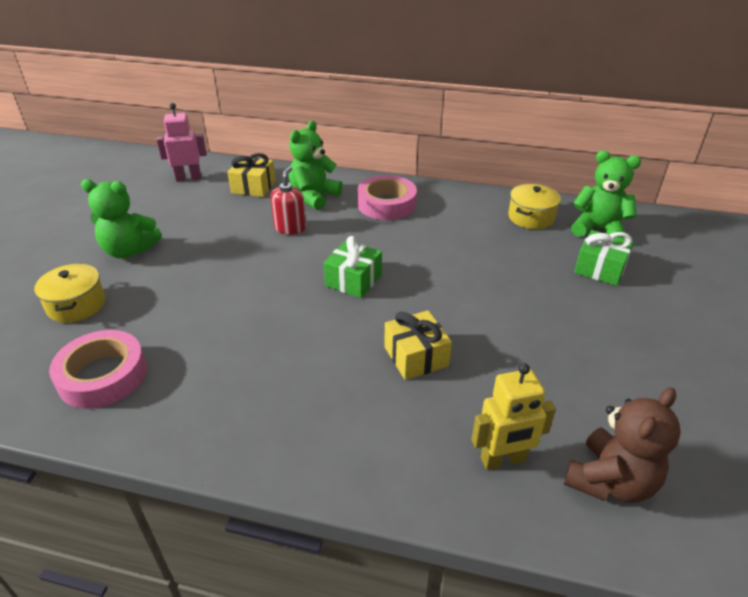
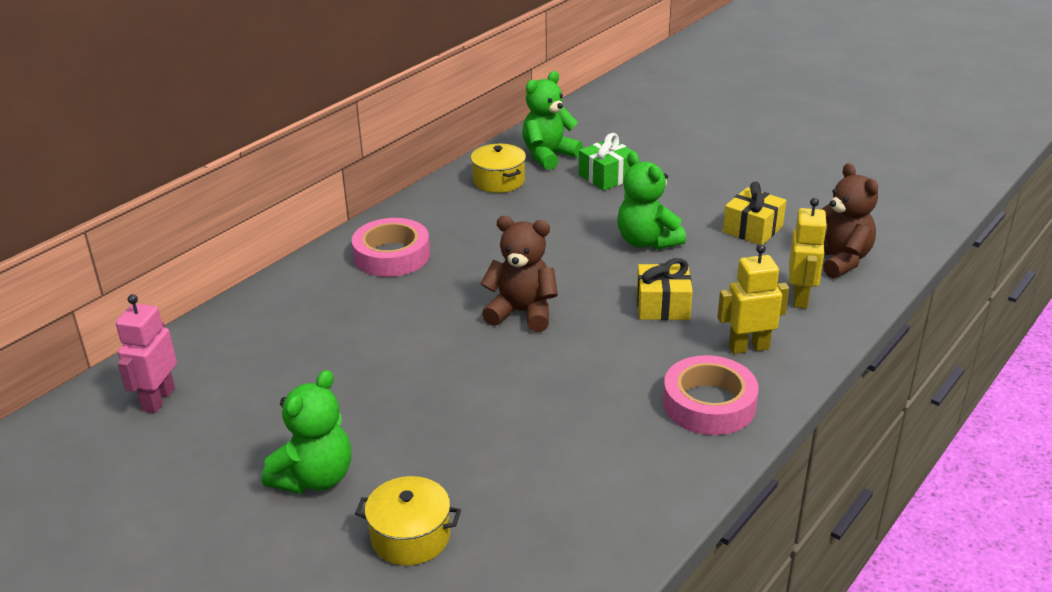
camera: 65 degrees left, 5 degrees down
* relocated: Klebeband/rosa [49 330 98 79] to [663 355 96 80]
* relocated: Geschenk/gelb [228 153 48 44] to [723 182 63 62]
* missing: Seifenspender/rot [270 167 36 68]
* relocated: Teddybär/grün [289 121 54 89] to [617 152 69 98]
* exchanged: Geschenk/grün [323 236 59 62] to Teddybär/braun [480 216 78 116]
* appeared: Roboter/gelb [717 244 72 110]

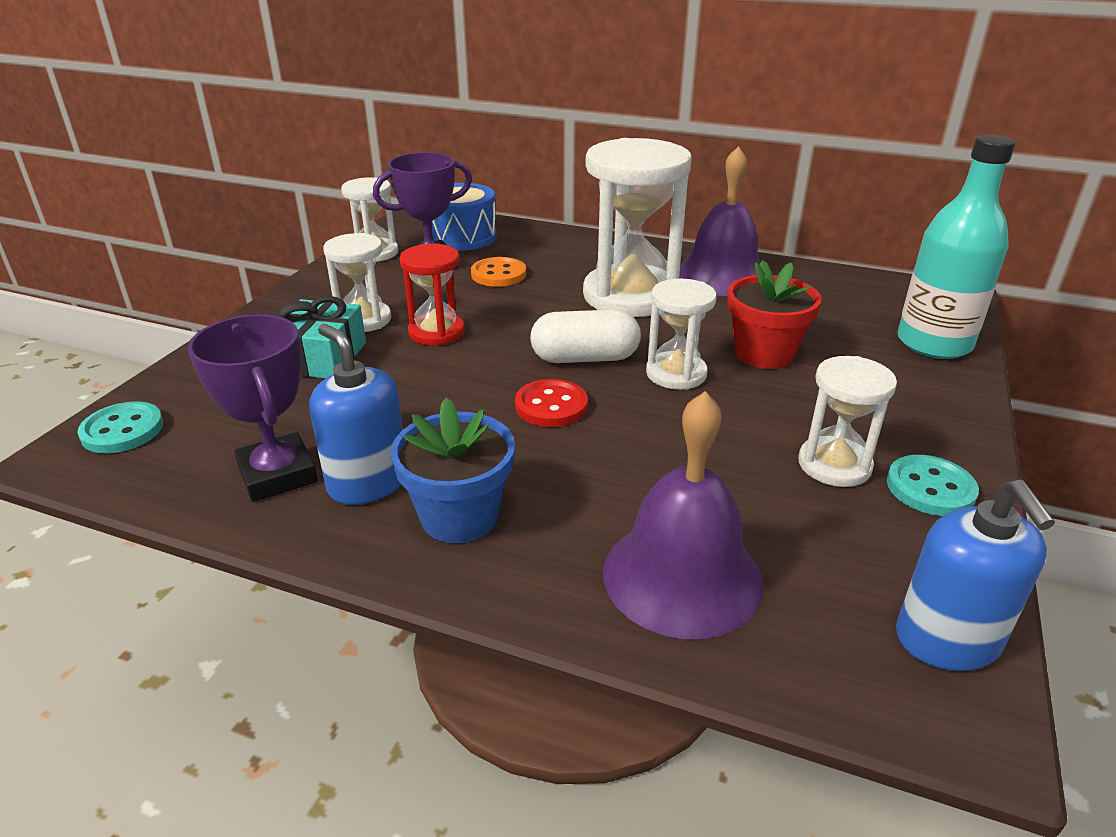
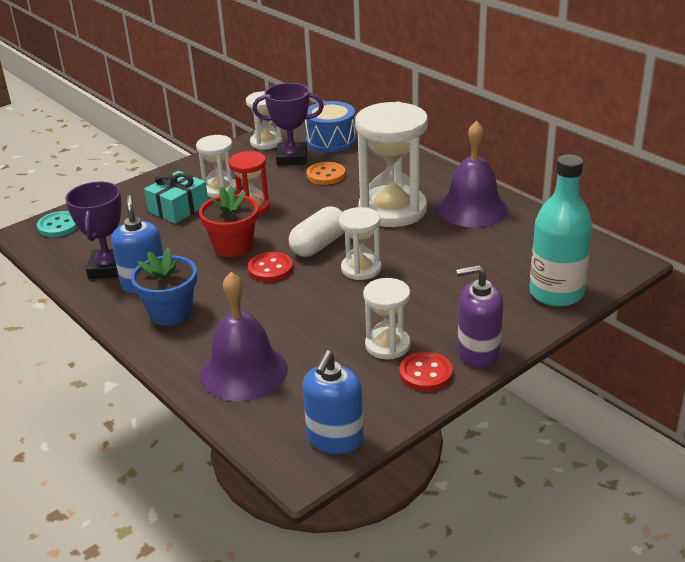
camera: 30 degrees right, 0 degrees up
* spun: Kapsel/weiß [530 310 111 53] = [289 206 56 51] 75 degrees counterclockwise
* relocated: Blumentopf/rot [727 260 95 109] to [199 186 59 71]
* colour: Knopf/türkis [887 455 92 61] to Knopf/rot [400 352 53 39]
* appeared: Seifenspender/lila [456 265 48 103]

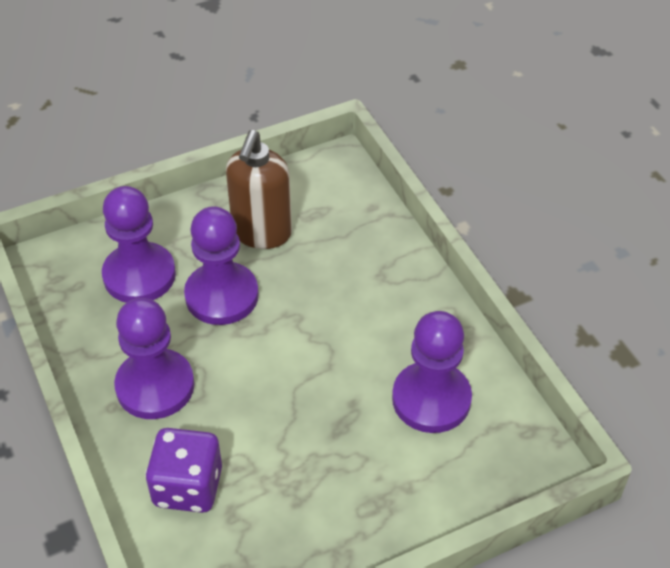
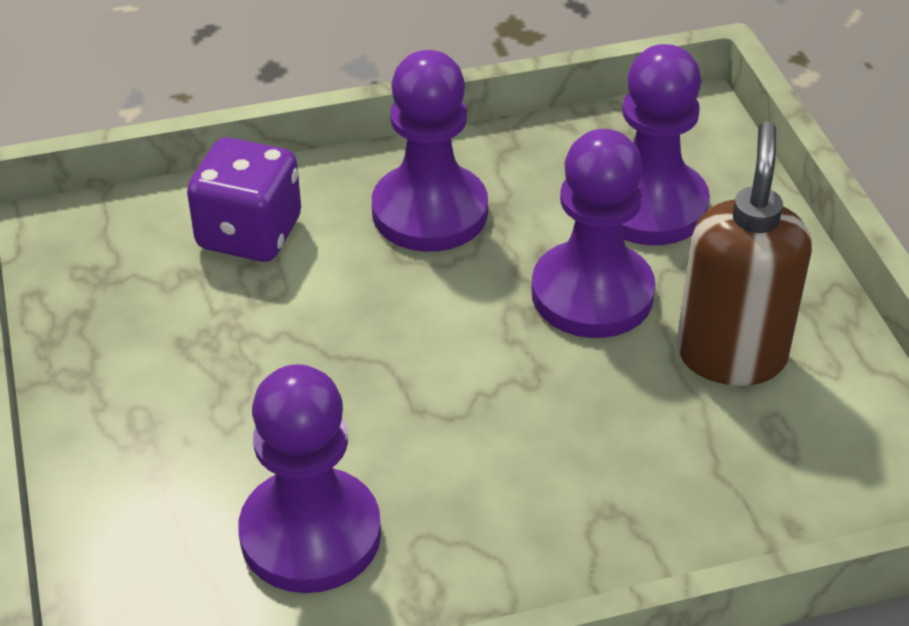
camera: 100 degrees right, 5 degrees down
* spun: Seifenspender/braun [226 130 66 119] = [677 121 135 265] 75 degrees clockwise

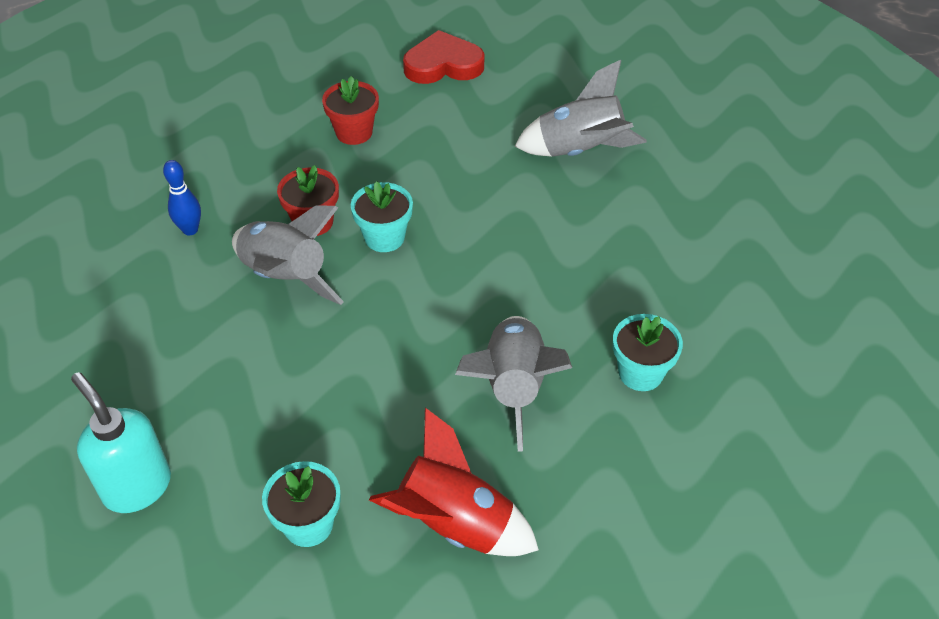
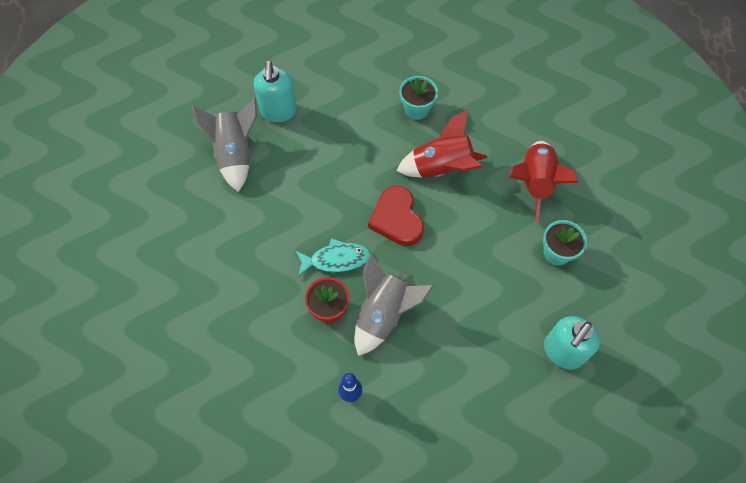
camera: 100 degrees left, 15 degrees up
* missing: Blumentopf/rot [322 76 57 69]
* exchanged: Blumentopf/türkis [351 181 62 71] to Fisch/türkis [296 238 74 38]
* relocated: Herz/rot [403 30 81 54] to [368 186 56 60]
* colour: Rakete/grau [455 316 117 136] to Rakete/rot [396 110 91 68]
* appeared: Seifenspender/türkis [254 60 43 62]

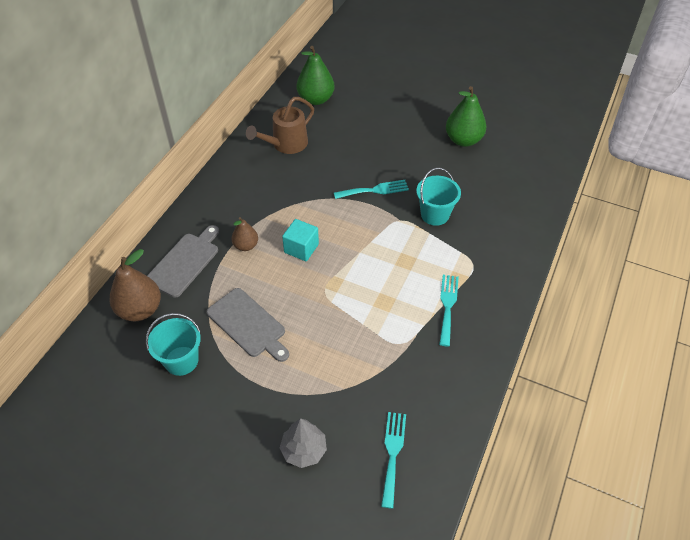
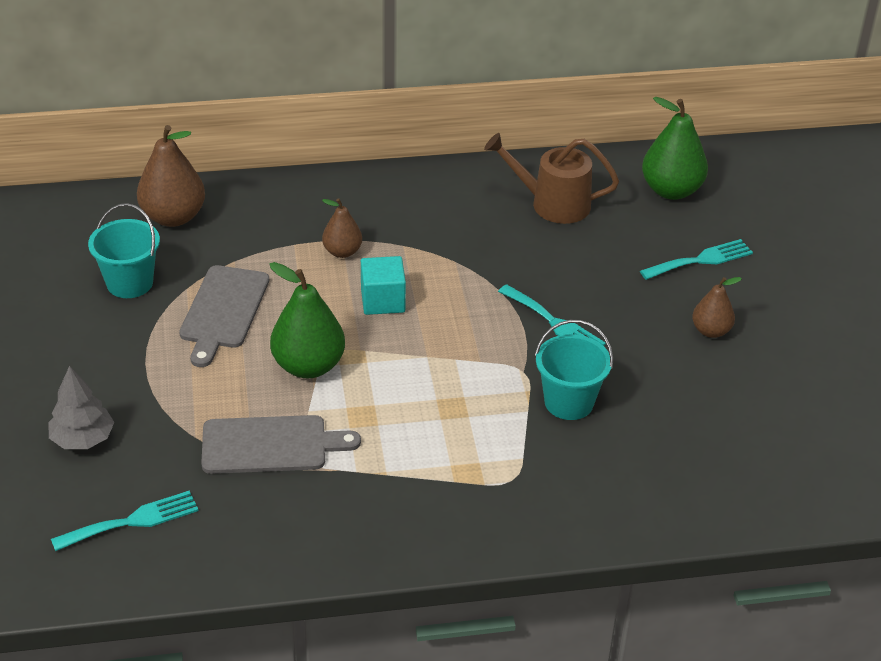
camera: 55 degrees right, 10 degrees down
* relocated: Schneidebrett/grau [147 225 72 73] to [201 415 160 59]
* relocated: Gabel/türkis [439 275 20 72] to [640 239 113 41]
* relocated: Birne/grün [446 86 41 61] to [269 262 76 116]
* appeared: Birne/braun [692 277 50 61]

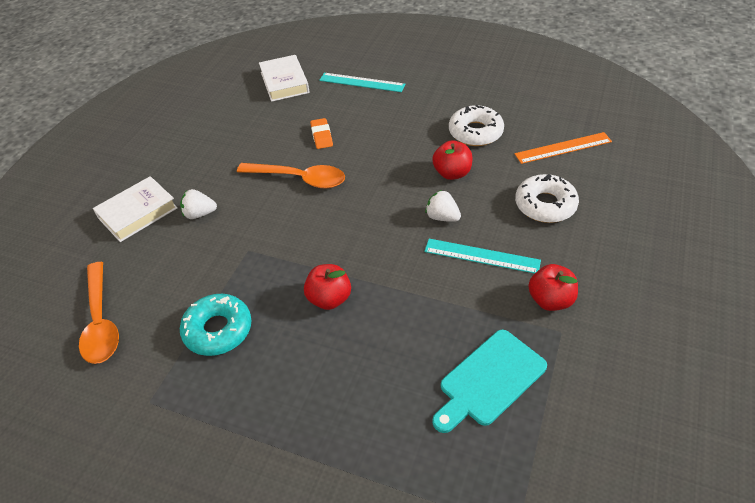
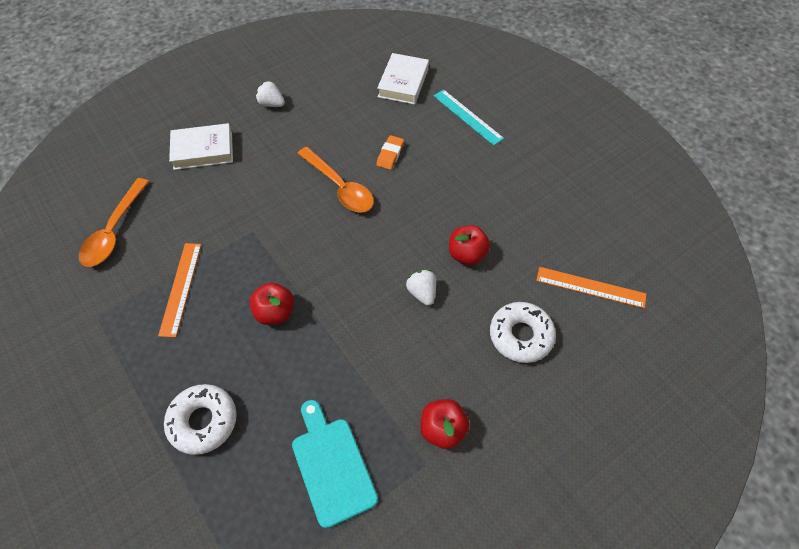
camera: 30 degrees right, 10 degrees up
* relocated: Erdbeere/weiß [180 189 37 30] to [256 81 29 26]
* exchanged: Donut/türkis [180 294 72 62] to Lineal/orange [158 243 43 94]
* missing: Lineal/türkis [424 239 117 35]
* spun: Schneidebrett/türkis [432 330 115 103] = [292 400 86 128] 75 degrees clockwise
* relocated: Donut/weiß [449 105 55 41] to [164 384 73 71]

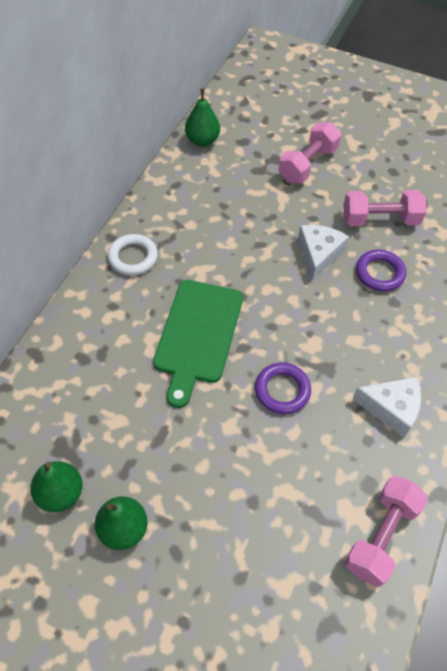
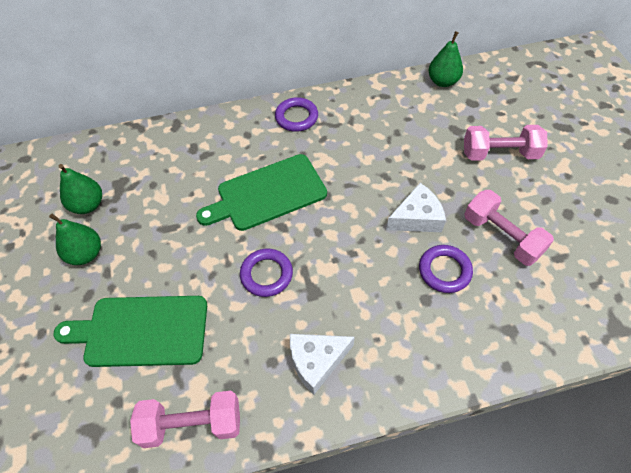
camera: 55 degrees right, 0 degrees up
* colour: Ring/weiß [108 234 50 41] to Ring/lila [275 97 43 35]
* spun: Käse/weiß [352 377 69 61] = [290 334 65 61] 90 degrees clockwise
* appeared: Schneidebrett/grün [54 296 153 71]

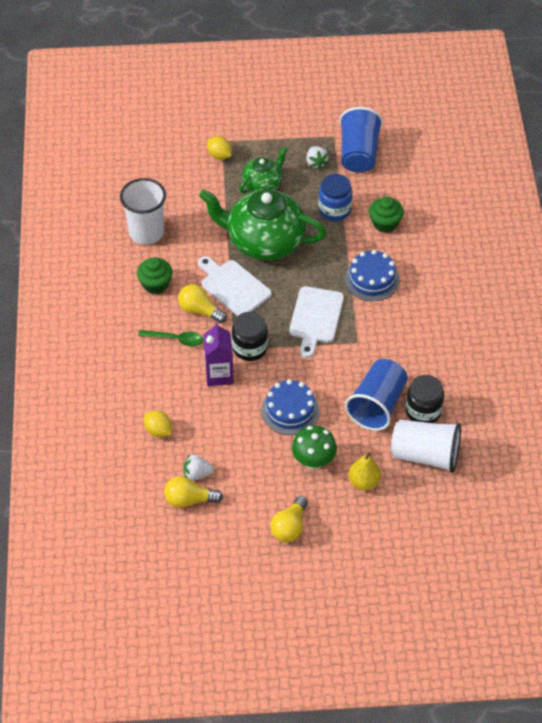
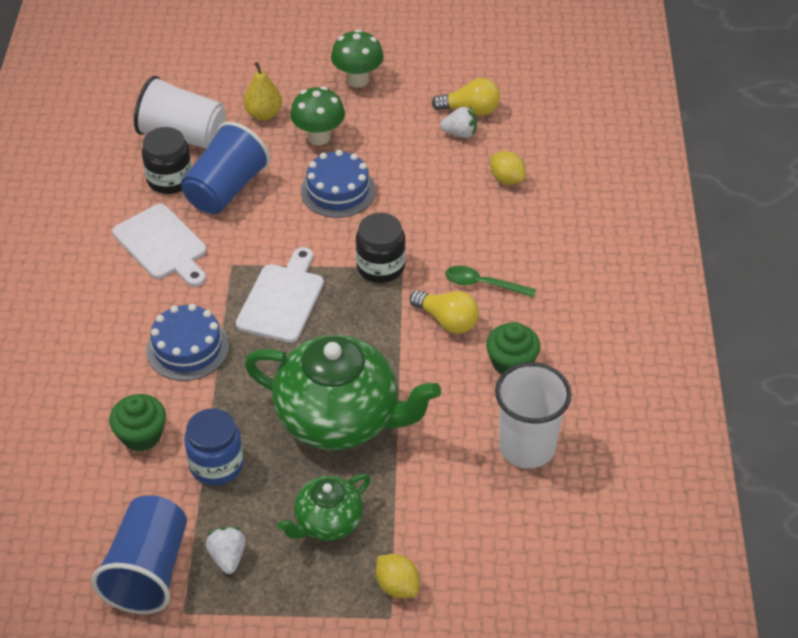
camera: 175 degrees left, 5 degrees down
* relocated: Schneidebrett/weiß [198 256 74 60] to [112 204 95 83]
* missing: Getränkekarton/lila [203 322 31 64]
* exchanged: Glühbirne/gelb [270 496 38 47] to Pilz/grün [331 29 53 58]

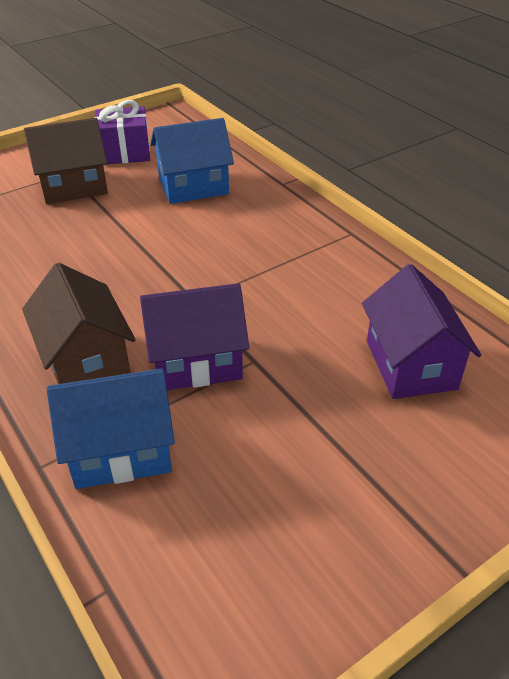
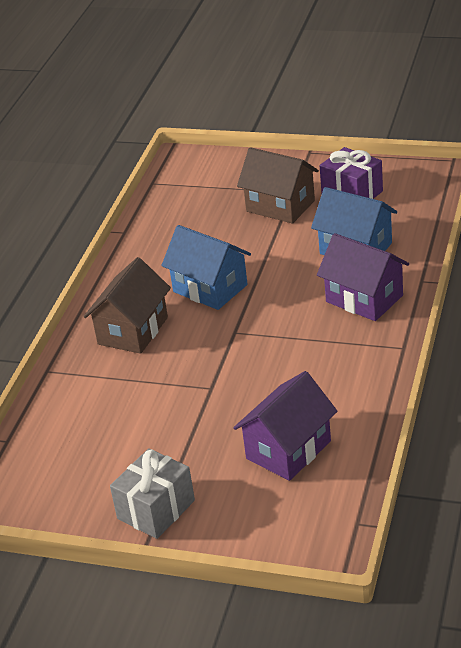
camera: 55 degrees right, 5 degrees down
* relocated: Haus/blau [47 368 128 121] to [161 225 90 85]
* relocated: Haus/lila [140 283 109 107] to [317 233 92 88]
* appeared: Geschenk/grau [110 448 85 91]

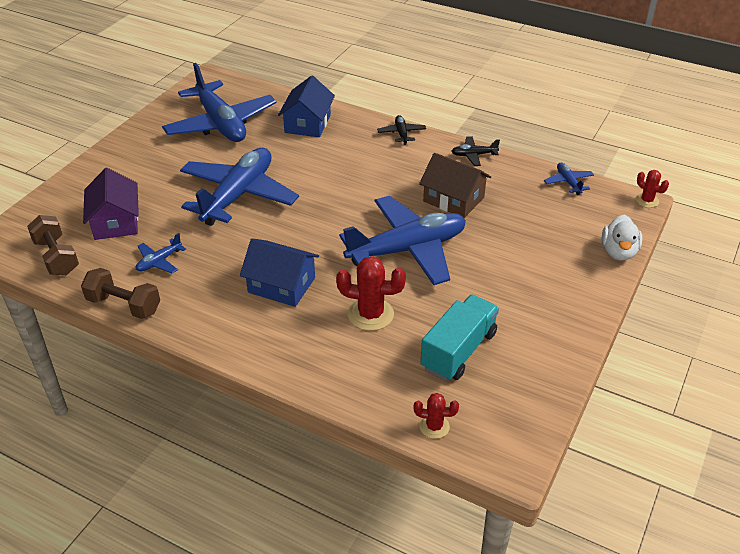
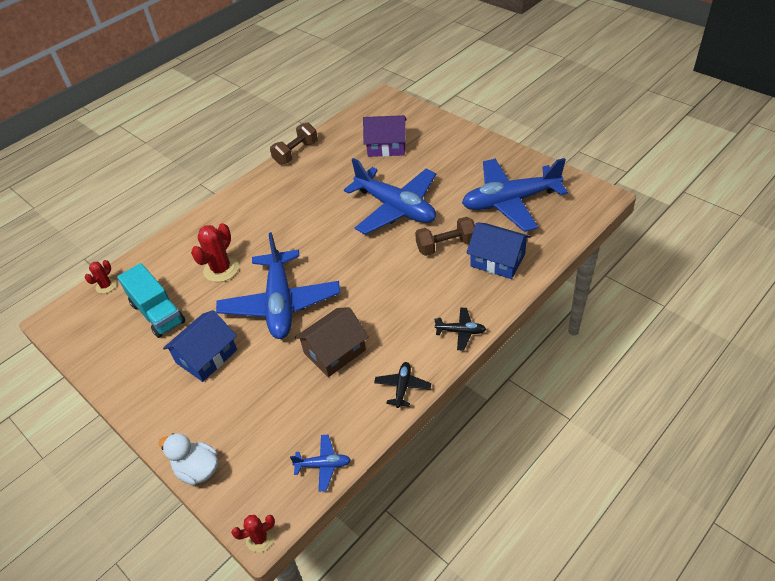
camera: 110 degrees right, 5 degrees up
* relocated: Hantel/braun [27 215 52 60] to [415 217 60 39]
* missing: Flugzeug/blau [136 233 50 40]
* relocated: Haus/blau [240 238 79 69] to [163 310 74 72]

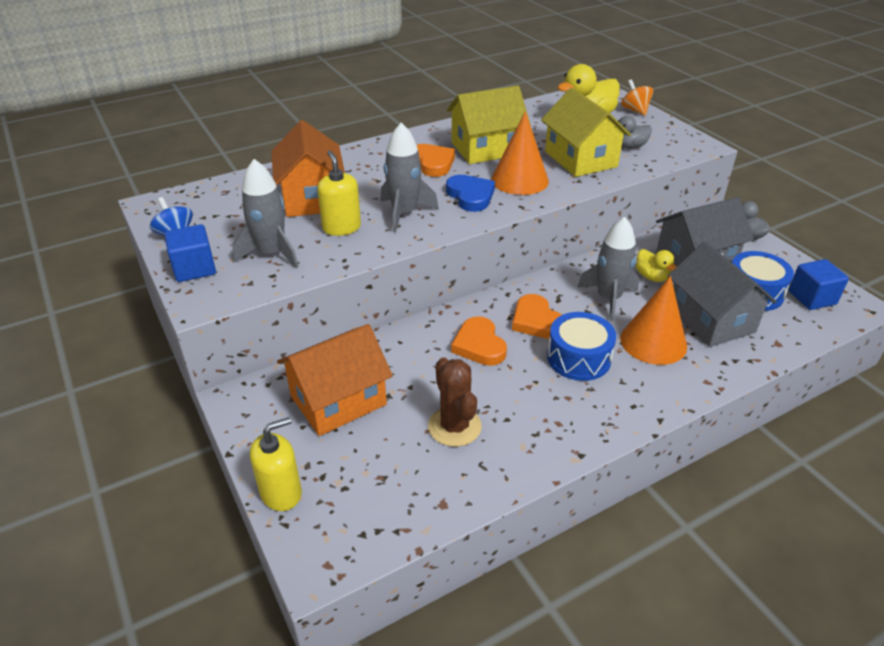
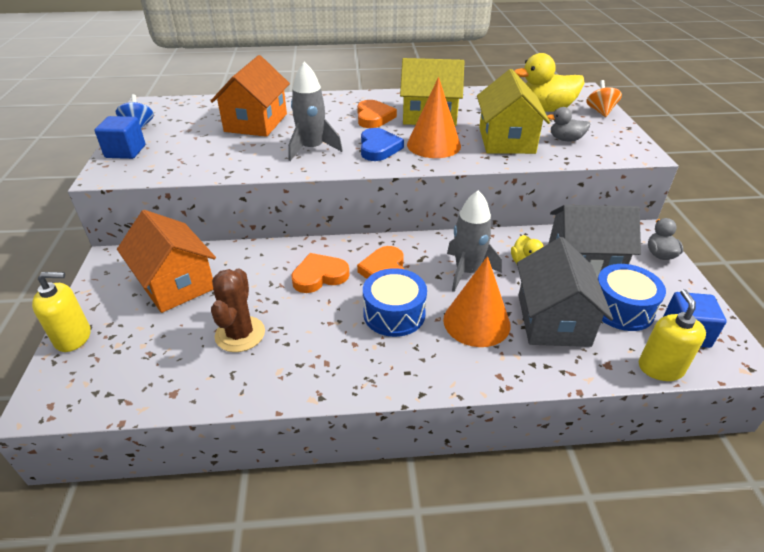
camera: 25 degrees right, 0 degrees up
* missing: Rakete/grau [232 159 67 109]
* spun: Haus/orange [277 324 116 112] = [117 210 99 103] 60 degrees clockwise
* relocated: Seifenspender/gelb [317 150 44 86] to [639 289 67 92]
* spun: Herz/orange [451 316 56 50] = [291 253 58 40] 60 degrees clockwise

